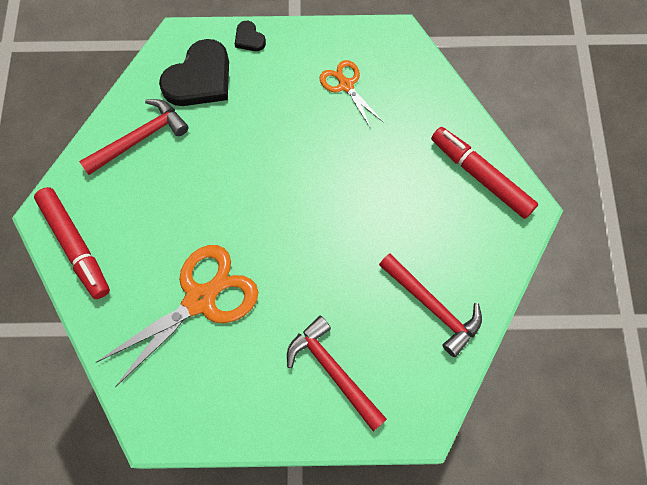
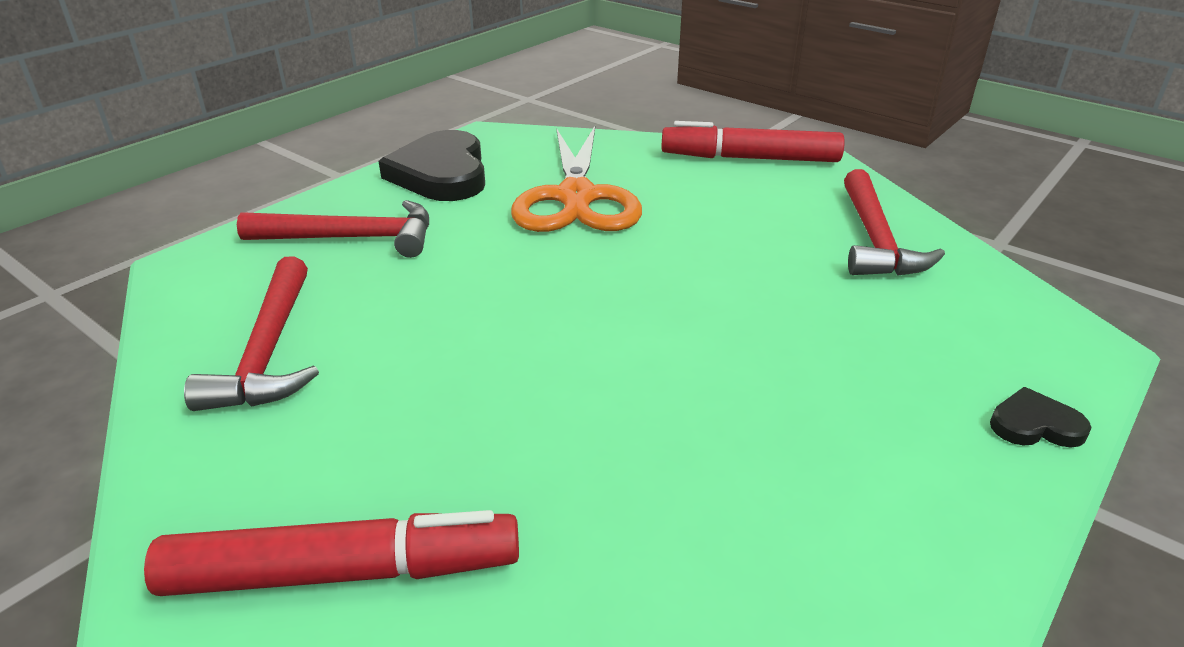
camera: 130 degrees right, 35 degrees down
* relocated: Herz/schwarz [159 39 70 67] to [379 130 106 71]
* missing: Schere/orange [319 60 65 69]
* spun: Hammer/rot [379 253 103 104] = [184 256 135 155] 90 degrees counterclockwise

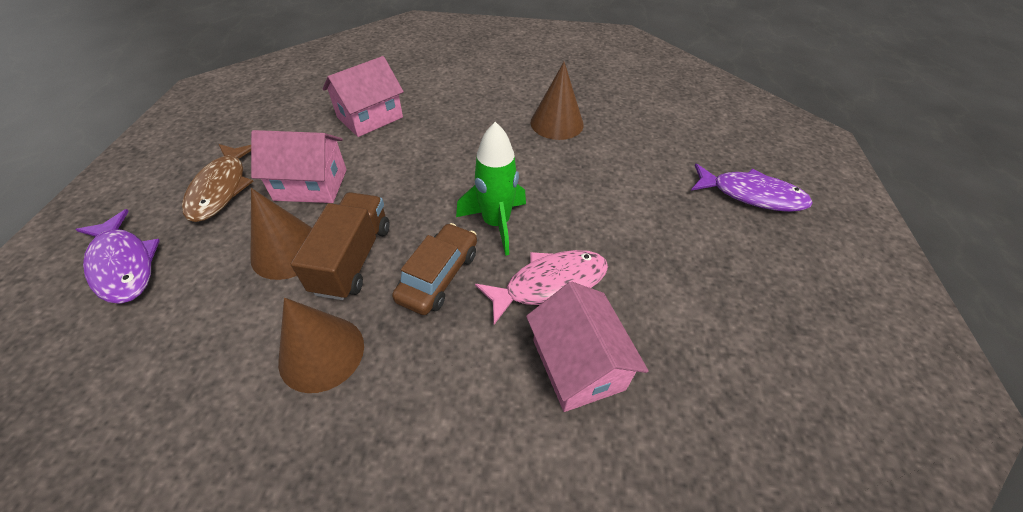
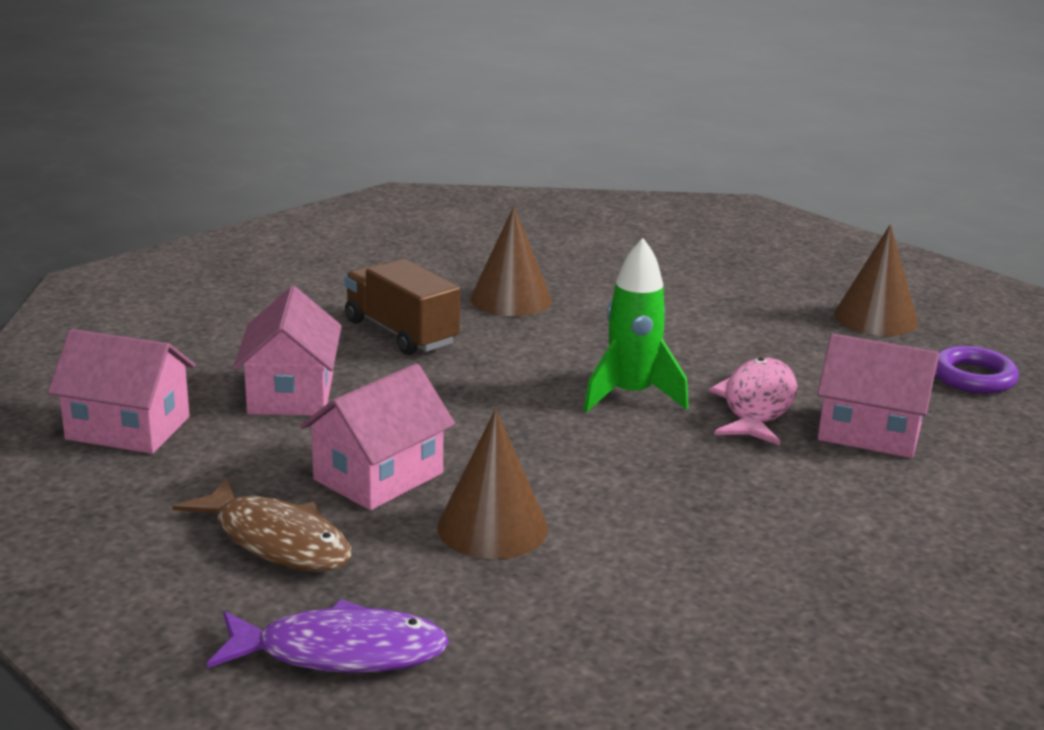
camera: 50 degrees left, 25 degrees down
* relocated: Kegel/braun [278 298 86 95] to [834 224 84 112]
* relocated: Lastwagen/braun [291 192 99 108] to [344 259 116 96]
* missing: Auto/braun [392 223 85 92]
* missing: Fisch/lila [691 164 122 48]
* appeared: Haus/rosa [48 329 147 125]
* appeared: Ring/lila [936 346 83 48]

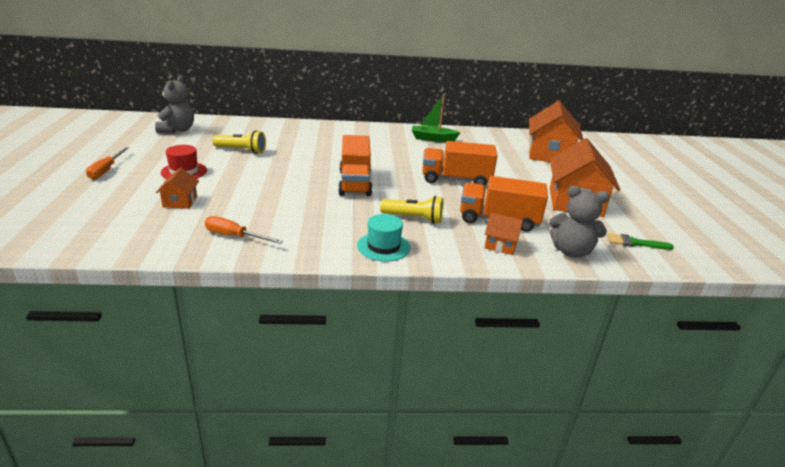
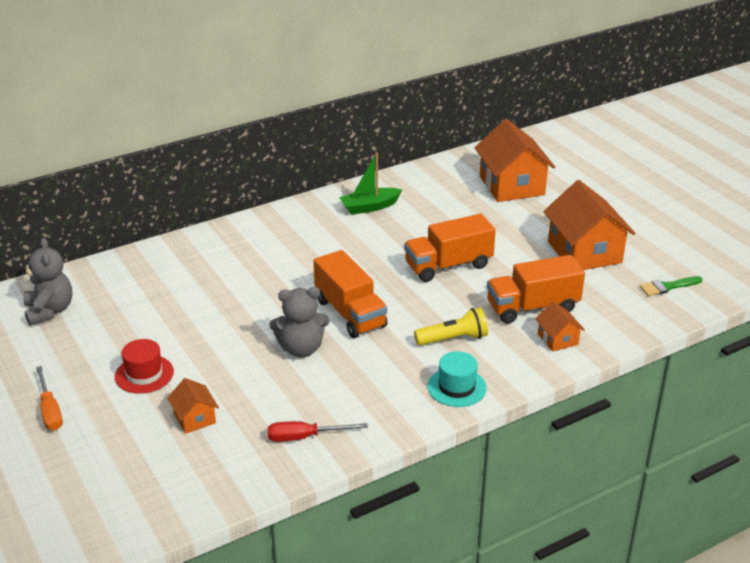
camera: 25 degrees left, 5 degrees up
* colour: Schraubenzieher/orange [205 216 78 28] to Schraubenzieher/rot [268 421 100 21]
* missing: Taschenlampe/gelb [212 131 54 23]
* spun: Haus/orange [485 213 38 42] = [535 301 50 51] 75 degrees clockwise
* relocated: Teddybär/grau [549 186 60 72] to [269 287 61 70]

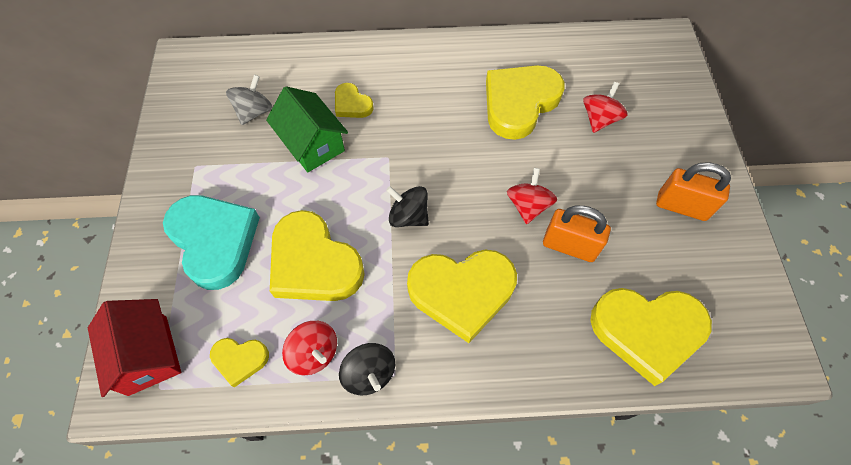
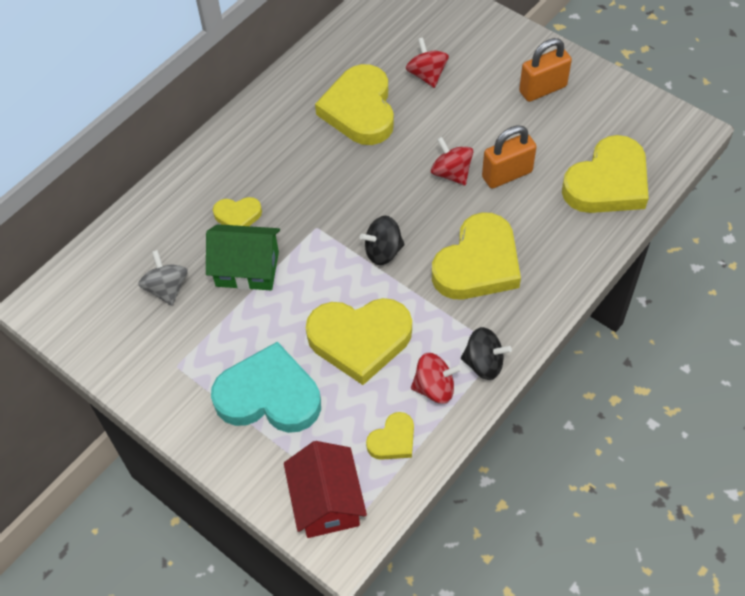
camera: 45 degrees left, 5 degrees down
* spun: Haus/rot [88 299 93 98] = [284 441 83 97] 60 degrees clockwise

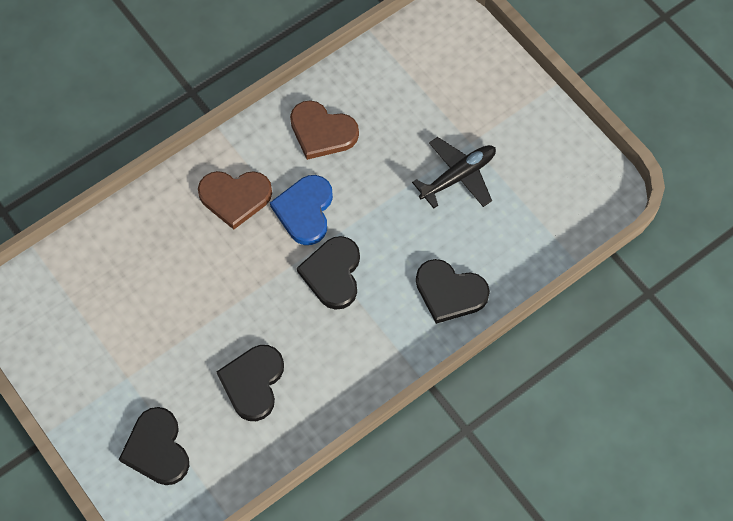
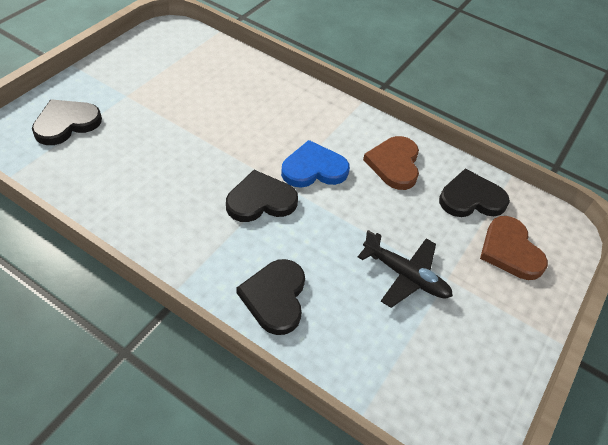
camera: 65 degrees right, 15 degrees down
* relocated: Herz/braun [198 171 74 59] to [480 216 68 64]
* relocated: Herz/schwarz [217 345 67 76] to [439 169 71 48]

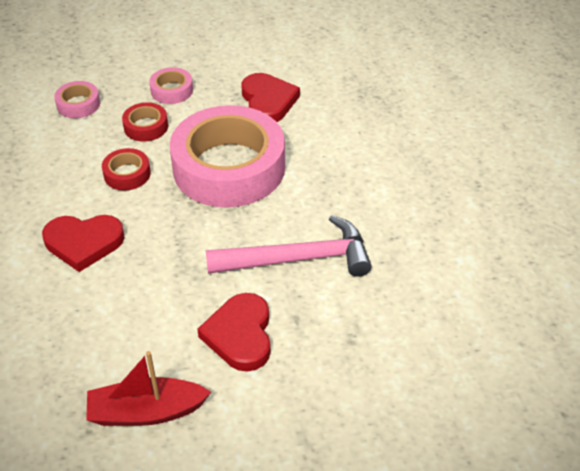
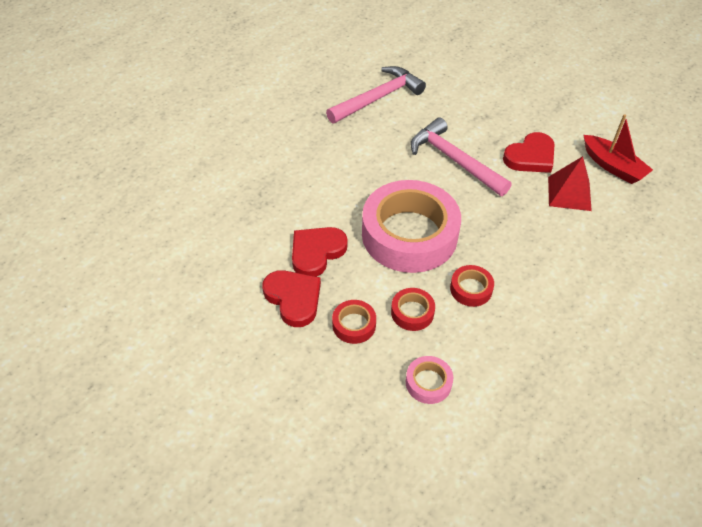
camera: 125 degrees left, 5 degrees up
* relocated: Herz/rot [42 215 83 57] to [262 270 59 57]
* colour: Klebeband/rosa [149 67 44 37] to Klebeband/rot [332 300 44 44]
* appeared: Hammer/rosa [326 66 100 58]
* appeared: Pyramide/rot [548 156 44 55]

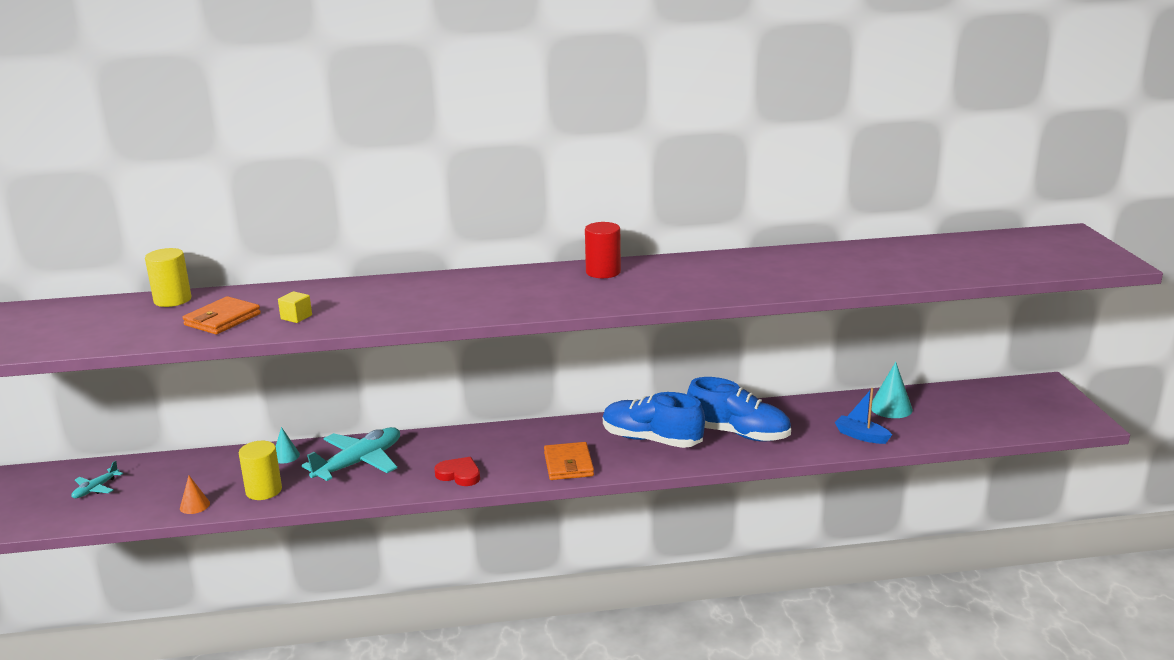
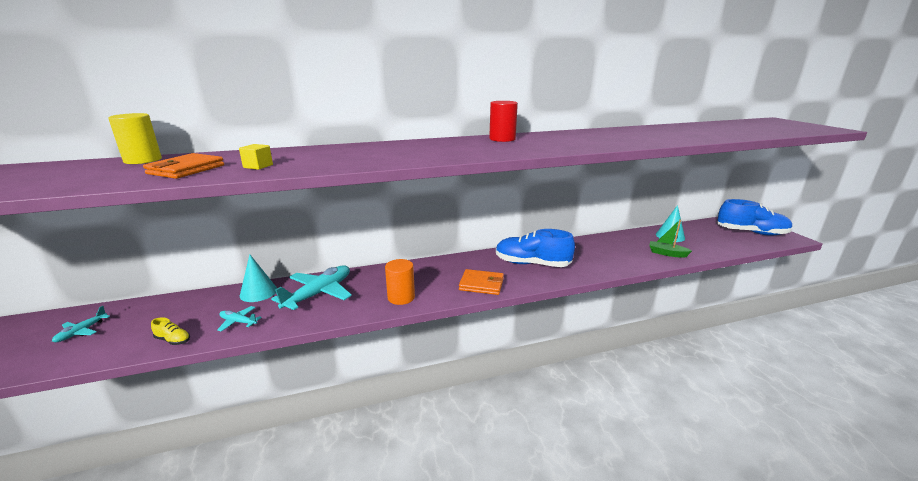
camera: 10 degrees left, 0 degrees up
* exchanged: Kegel/orange [180 476 30 38] to Schuh/gelb [151 317 39 28]
* exchanged: Vollzylinder/gelb [239 441 43 59] to Flugzeug/türkis [217 306 45 26]
* size: Kegel/türkis [275 427 25 36] = [240 255 37 47] x1.62
* exchanged: Herz/rot [435 457 45 29] to Vollzylinder/orange [385 259 30 46]
* spun: Geldbörse/orange [544 442 50 38] = [459 269 45 26] 60 degrees counterclockwise
* relocated: Schuh/blau [687 377 104 65] to [717 199 75 36]
* colour: Boot/blau [835 388 57 56] to Boot/grün [649 219 43 39]

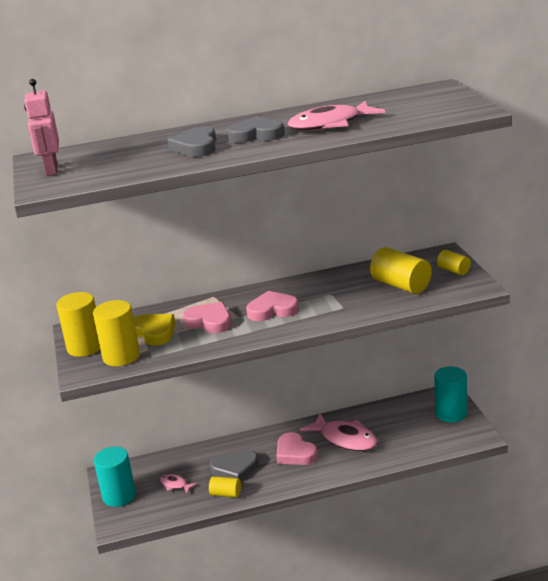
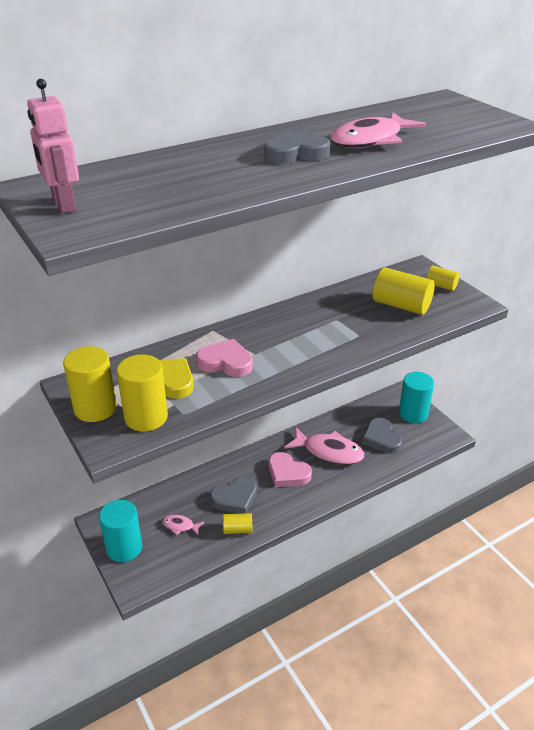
camera: 20 degrees left, 10 degrees up
* relocated: Herz/grau [167 126 49 31] to [362 418 40 36]
* missing: Herz/rosa [246 291 53 30]

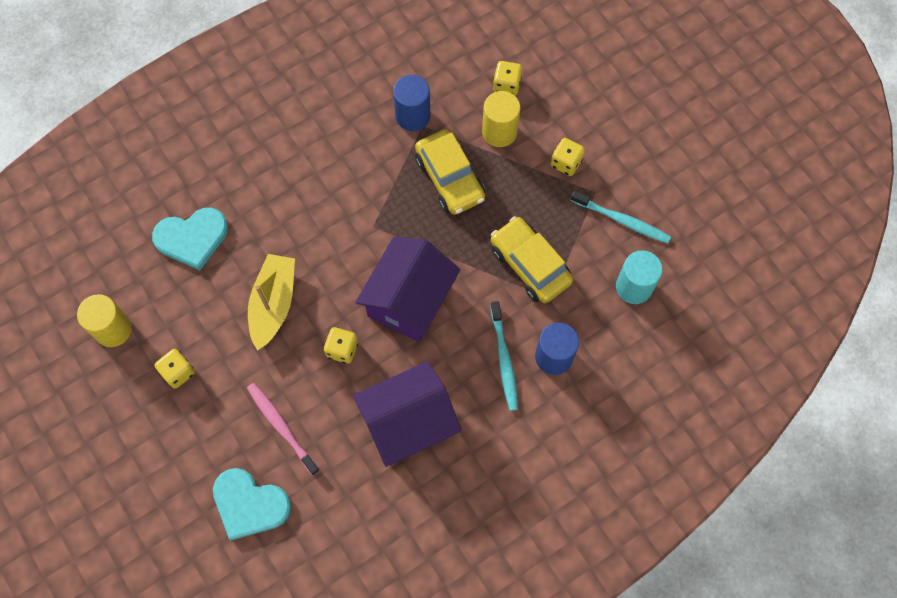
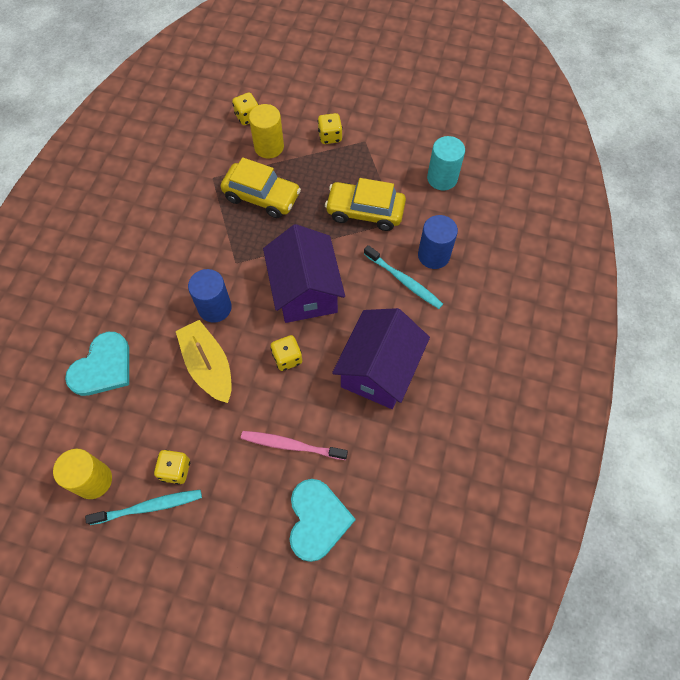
camera: 40 degrees left, 5 degrees down
* spun: Herz/türkis [213 468 78 72] = [290 479 66 83] 75 degrees counterclockwise
* relocated: Vollzylinder/blau [393 75 37 56] to [188 269 44 54]
* relocated: Zahnbürste/türkis [571 191 100 53] to [85 490 117 35]

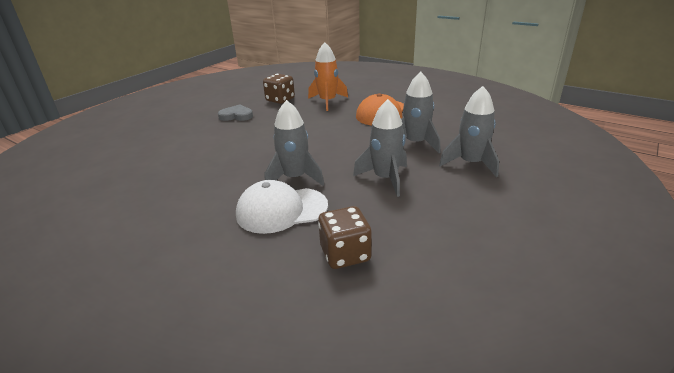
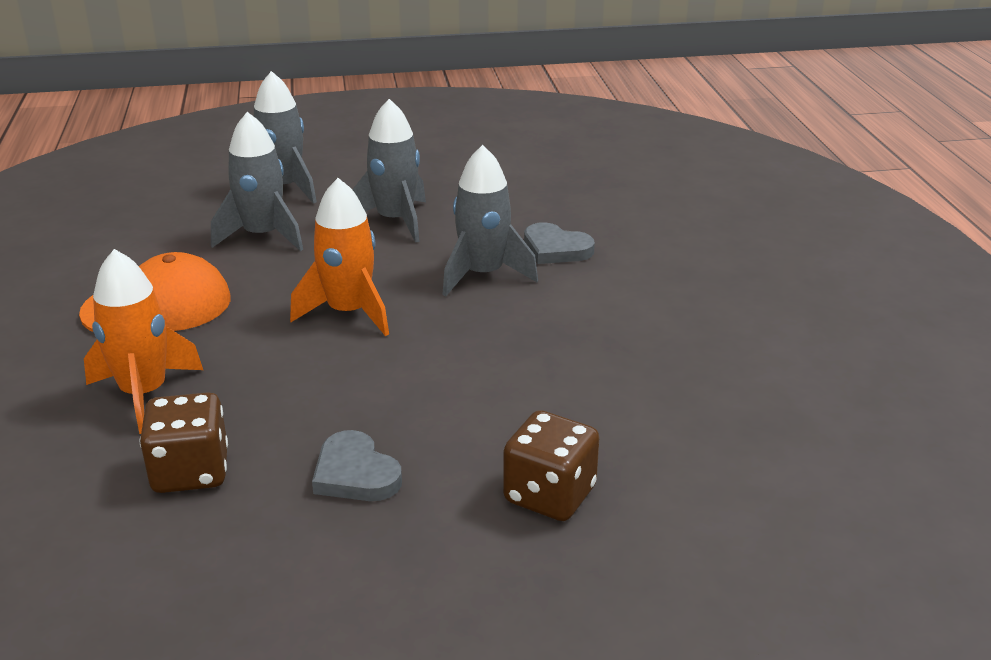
camera: 135 degrees left, 0 degrees up
* exchanged: Kappe/weiß [236 180 92 54] to Herz/grau [524 222 71 42]
* relocated: Spielwürfel/braun [318 206 54 63] to [503 410 96 111]
* appeared: Rakete/orange [290 178 99 158]

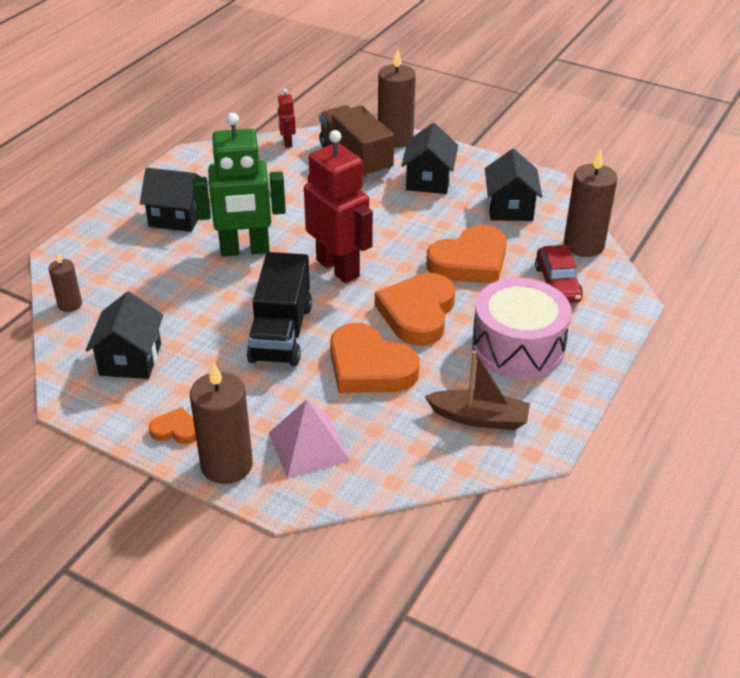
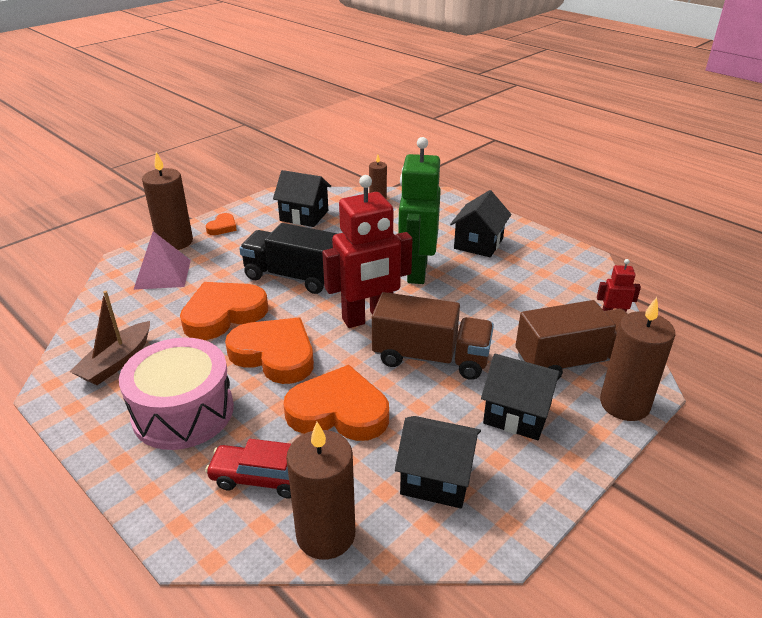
camera: 105 degrees right, 5 degrees down
* spun: Herz/orange [426 225 81 58] = [283 365 106 76] 120 degrees clockwise
* appeared: Lastwagen/braun [372 292 122 88]

